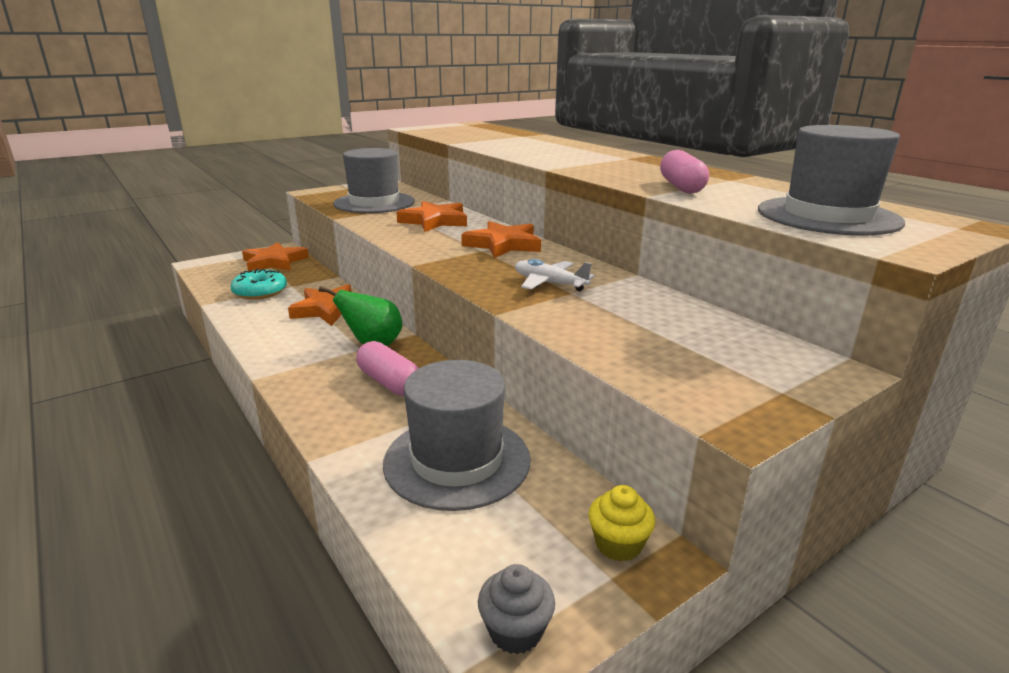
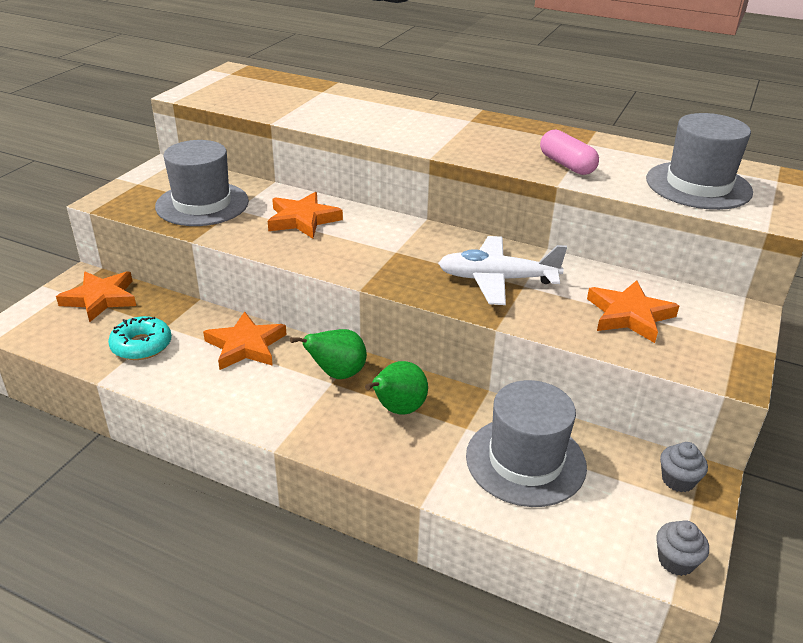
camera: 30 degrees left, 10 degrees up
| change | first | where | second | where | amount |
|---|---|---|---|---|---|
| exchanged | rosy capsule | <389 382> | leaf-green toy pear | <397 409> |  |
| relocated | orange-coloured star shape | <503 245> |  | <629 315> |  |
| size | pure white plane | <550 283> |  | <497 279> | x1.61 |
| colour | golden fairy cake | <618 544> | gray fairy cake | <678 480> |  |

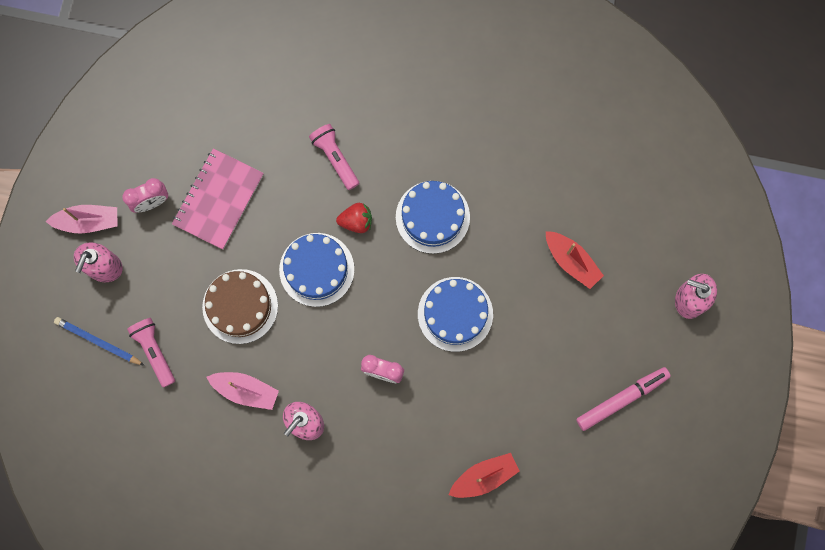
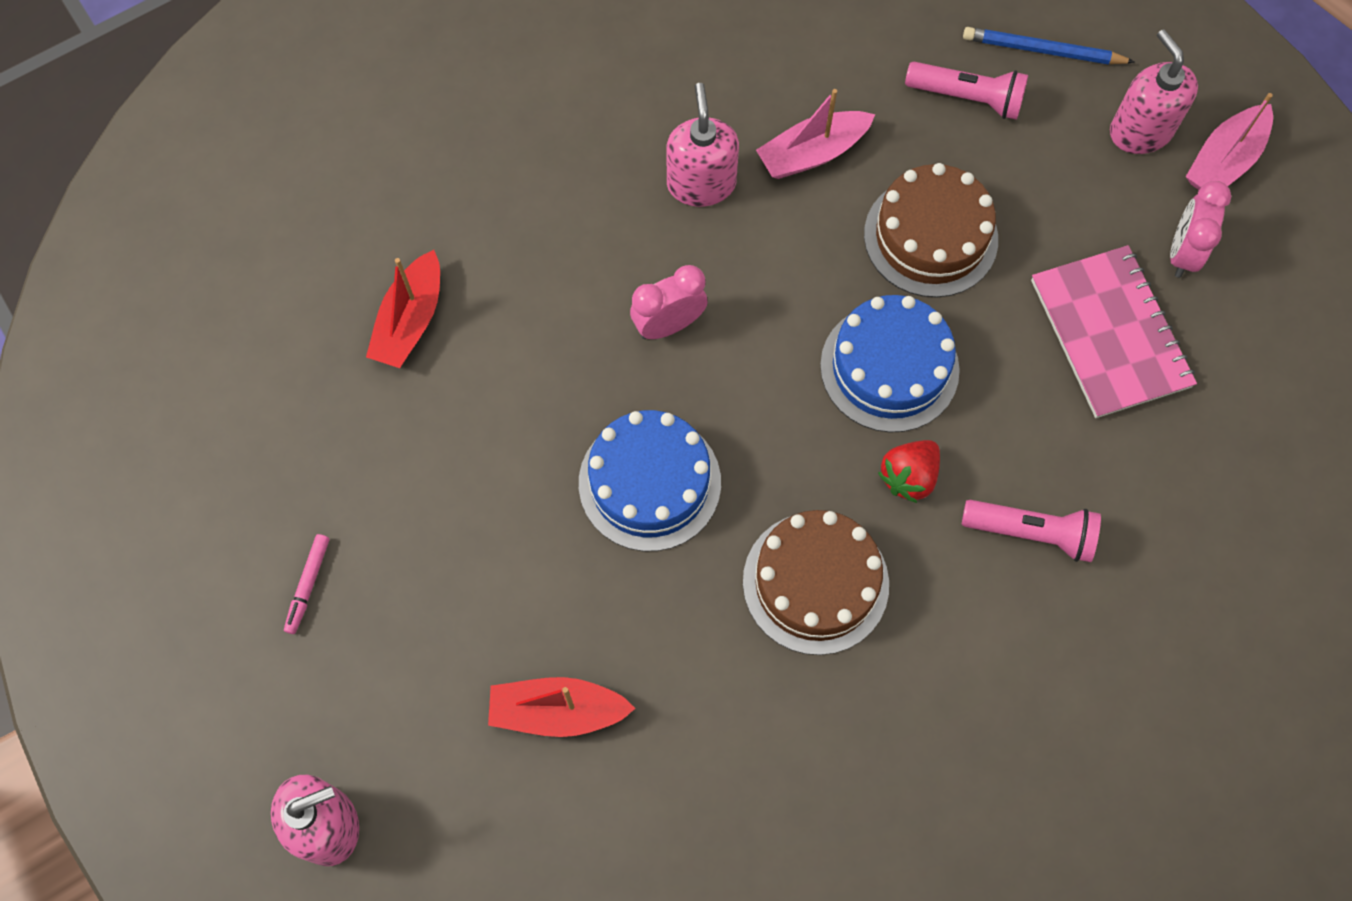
camera: 135 degrees right, 10 degrees down
| change | first | where | second | where | amount |
|---|---|---|---|---|---|
| spun | blue wooden pencil | <98 342> |  | <1043 50> | 150 degrees counterclockwise |
| colour | blue gateau | <432 217> | dark brown gateau | <815 583> |  |
| size | rosy felt pen | <622 399> |  | <308 585> | x0.51 |

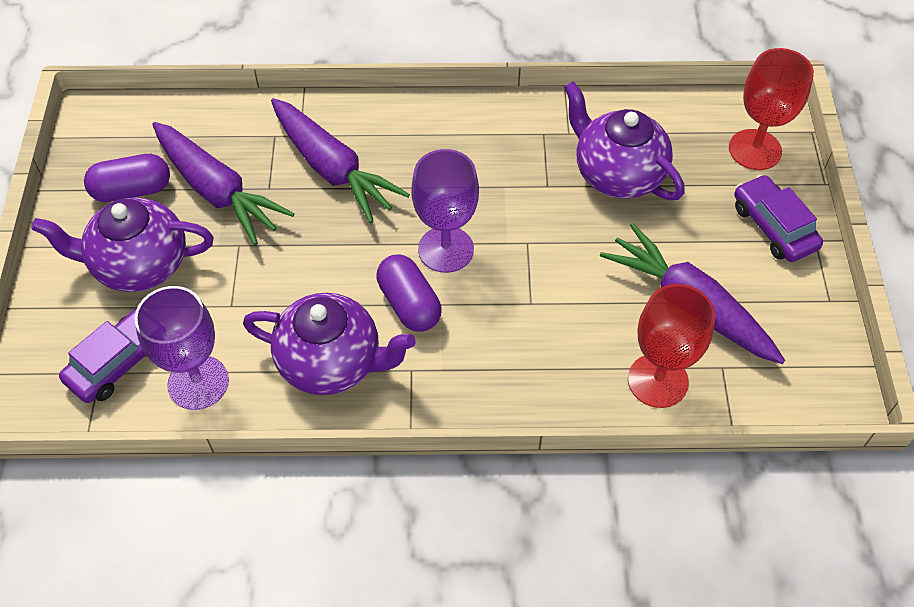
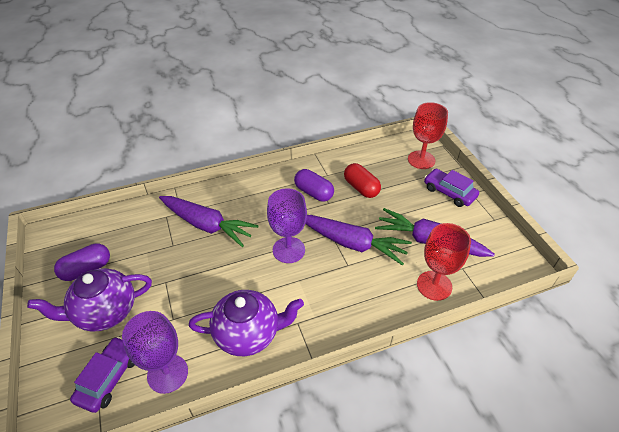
camera: 20 degrees left, 10 degrees down
| change | first | where | second | where | amount |
|---|---|---|---|---|---|
| relocated | royal purple root vegetable | <217 191> |  | <353 243> |  |
| relocated | royal purple capsule | <409 304> |  | <313 192> |  |
| exchanged | royal purple tea pot | <617 174> | red capsule | <361 188> |  |

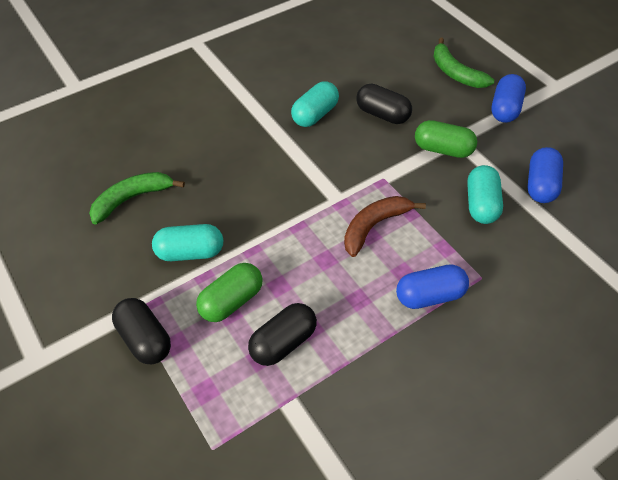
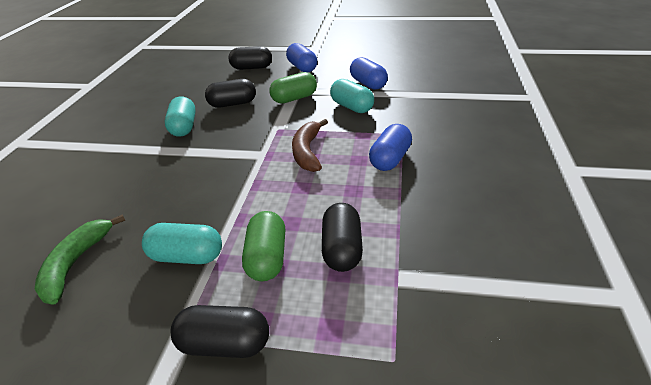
camera: 45 degrees left, 15 degrees down
| change | first | where | second | where | amount |
|---|---|---|---|---|---|
| spun | turquoise capsule | <190 252> |  | <187 256> | 60 degrees clockwise |
| exchanged | leaf-green banana fruit | <455 73> | jet-black capsule | <252 68> |  |

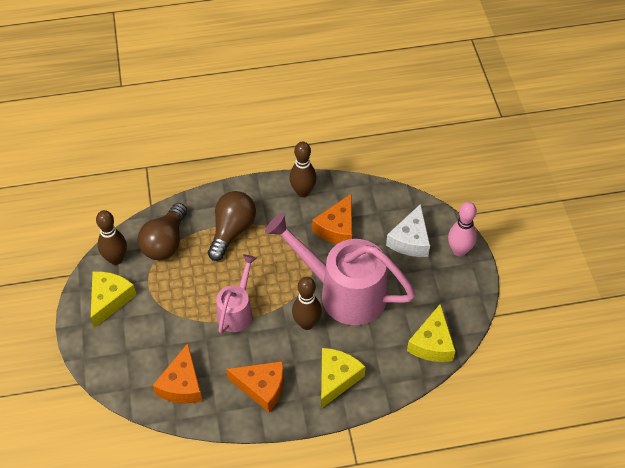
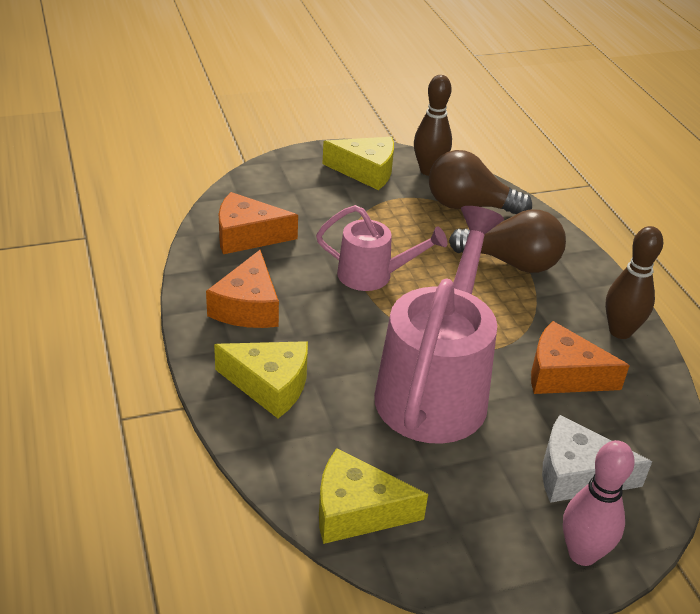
camera: 80 degrees right, 15 degrees down
| change | first | where | second | where | amount |
|---|---|---|---|---|---|
| missing | dark brown bowling pin | <306 323> |  |  |  |

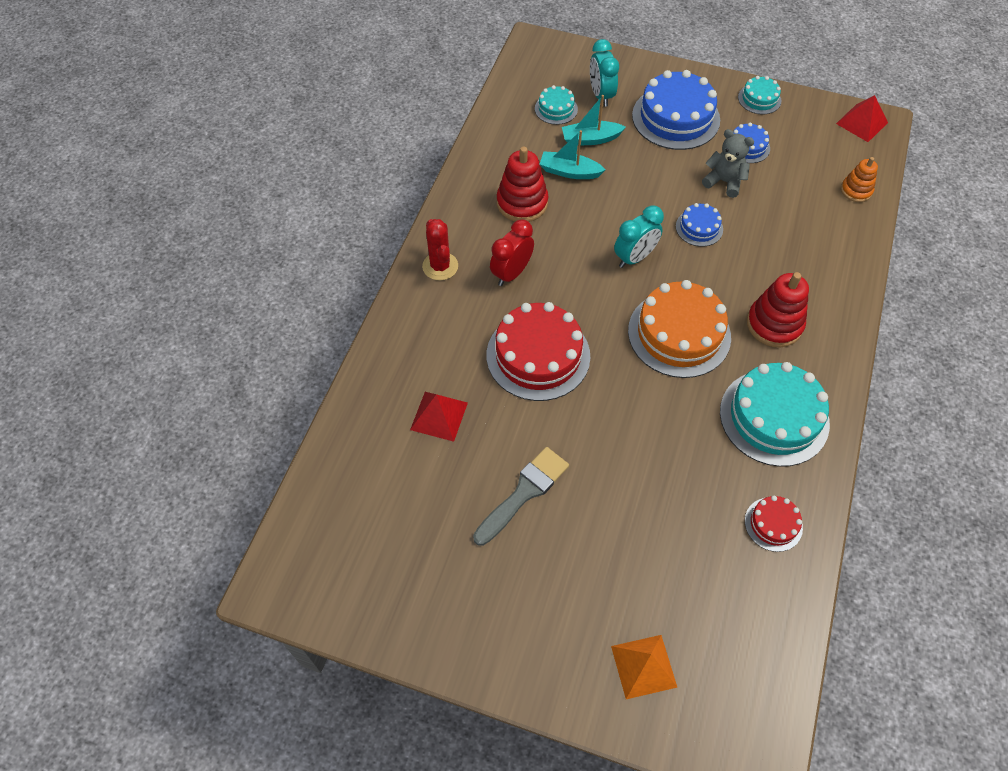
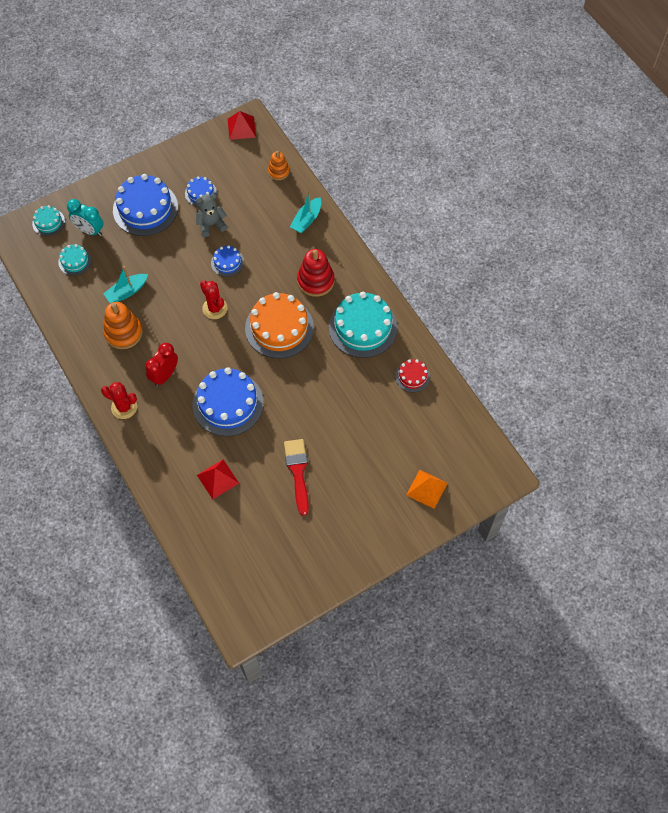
camera: 50 degrees left, 5 degrees up
| change | first | where | second | where | amount |
|---|---|---|---|---|---|
| colour | gray paint brush | <524 493> | red paint brush | <298 472> |  |
| colour | red gateau | <538 355> | blue gateau | <228 403> |  |
| spun | red clock | <511 273> |  | <165 375> | 45 degrees clockwise |
| colour | red ring stacker | <522 203> | orange-coloured ring stacker | <123 333> |  |
| relocated | turquoise sailboat | <590 139> |  | <307 220> |  |
| exchanged | turquoise clock | <634 257> | red cactus | <215 308> |  |
| relocated | turquoise gateau | <759 99> |  | <48 222> |  |

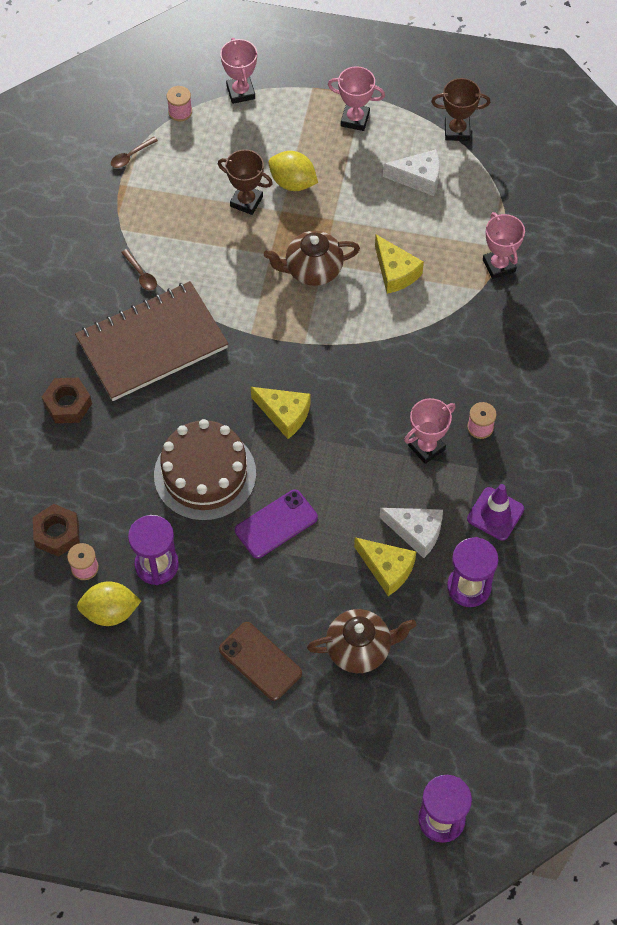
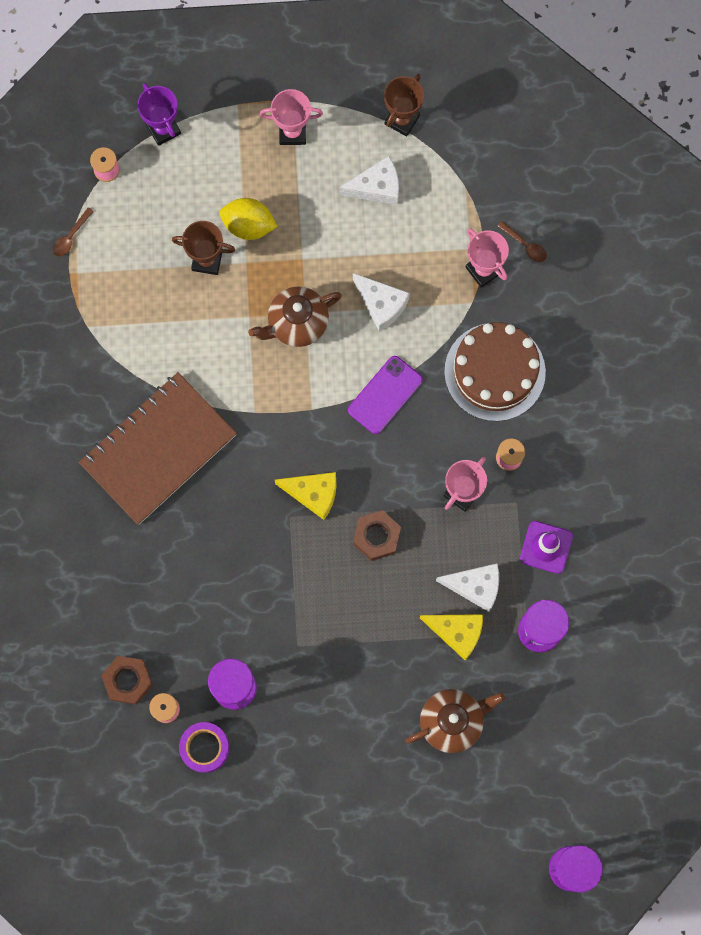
camera: 15 degrees left, 15 degrees up
| change | first | where | second | where | amount |
|---|---|---|---|---|---|
| relocated | dark brown hexagon nut | <68 404> |  | <376 537> |  |
| exchanged | golden citrus fruit | <110 612> | royal purple tape | <205 748> |  |
| relocated | dark brown tablespoon | <141 274> |  | <525 245> |  |
| relocated | dark brown gateau | <205 474> |  | <494 372> |  |
| missing | dark brown mobile phone | <260 661> |  |  |  |
| colour | rosy prize cup | <240 92> | royal purple prize cup | <163 129> |  |
| relocated | royal purple mobile phone | <276 524> |  | <385 395> |  |
| colour | golden cheese | <395 272> | pure white cheese | <381 304> |  |
| spun | dark brown prize cup | <457 131> |  | <402 120> | 45 degrees counterclockwise |

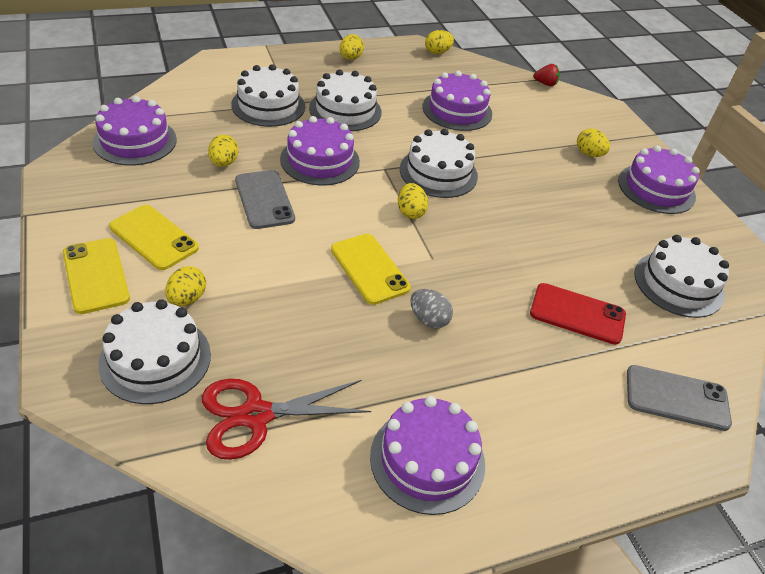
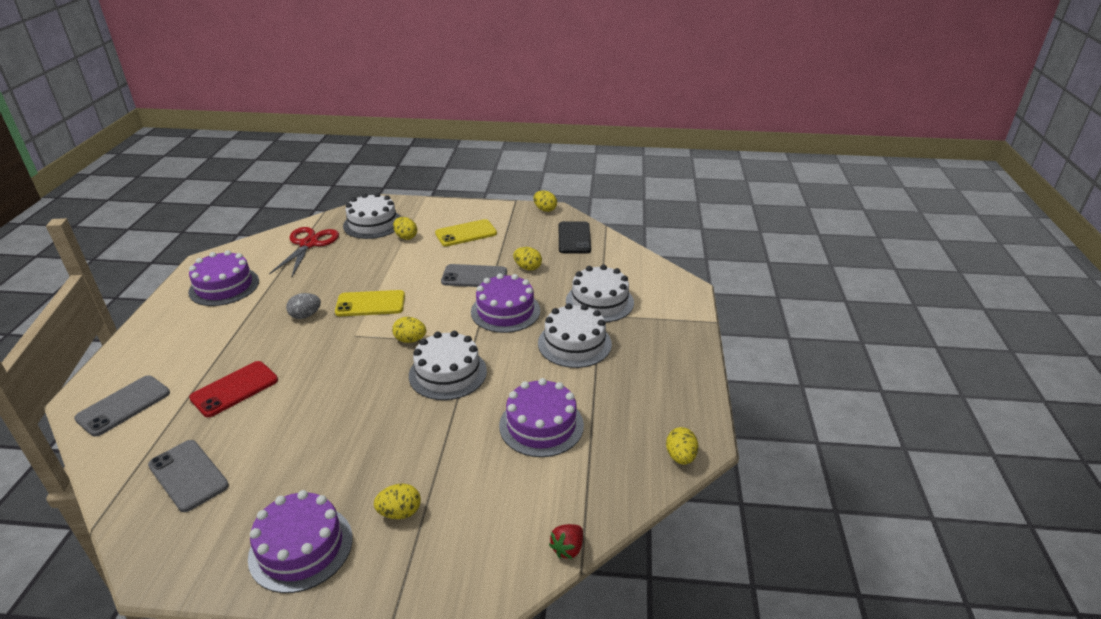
camera: 120 degrees right, 10 degrees down
| change | first | where | second | where | amount |
|---|---|---|---|---|---|
| missing | golden mobile phone | <96 275> |  |  |  |
| exchanged | royal purple gateau | <135 141> | jet-black mobile phone | <574 238> |  |
| relocated | golden egg | <350 58> |  | <545 209> |  |
| exchanged | pure white gateau | <678 284> | gray mobile phone | <188 475> |  |

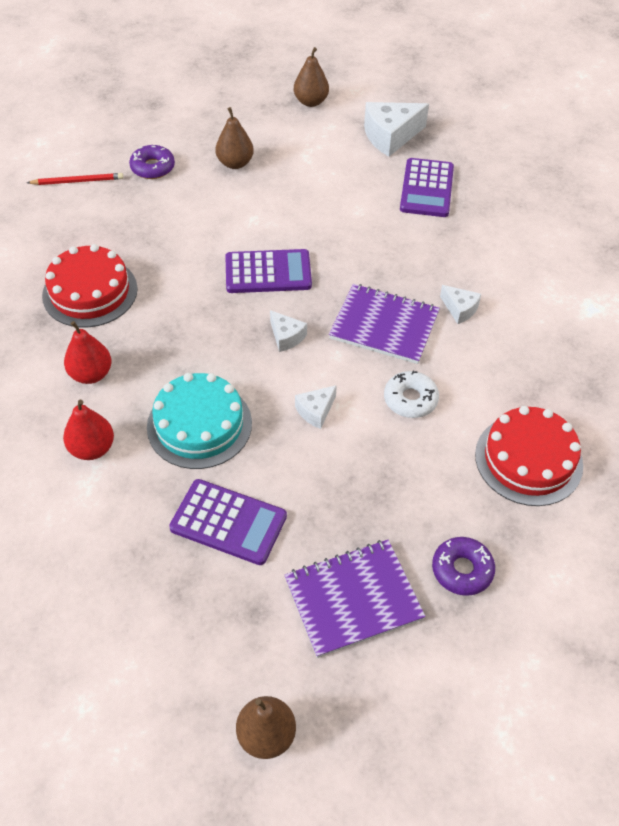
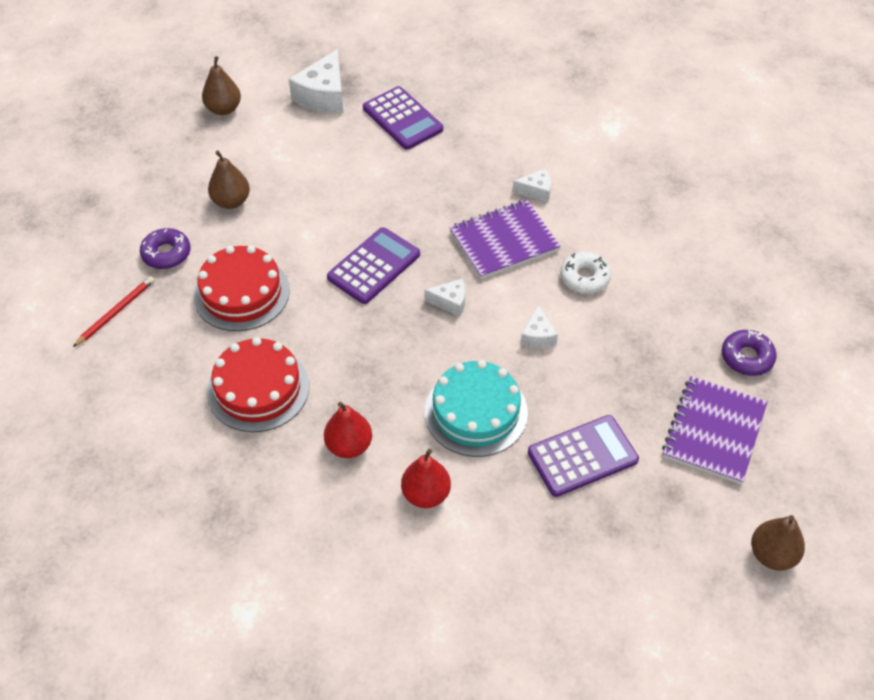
camera: 45 degrees left, 0 degrees up
| change | first | where | second | where | amount |
|---|---|---|---|---|---|
| relocated | red gateau | <528 459> |  | <241 293> |  |

